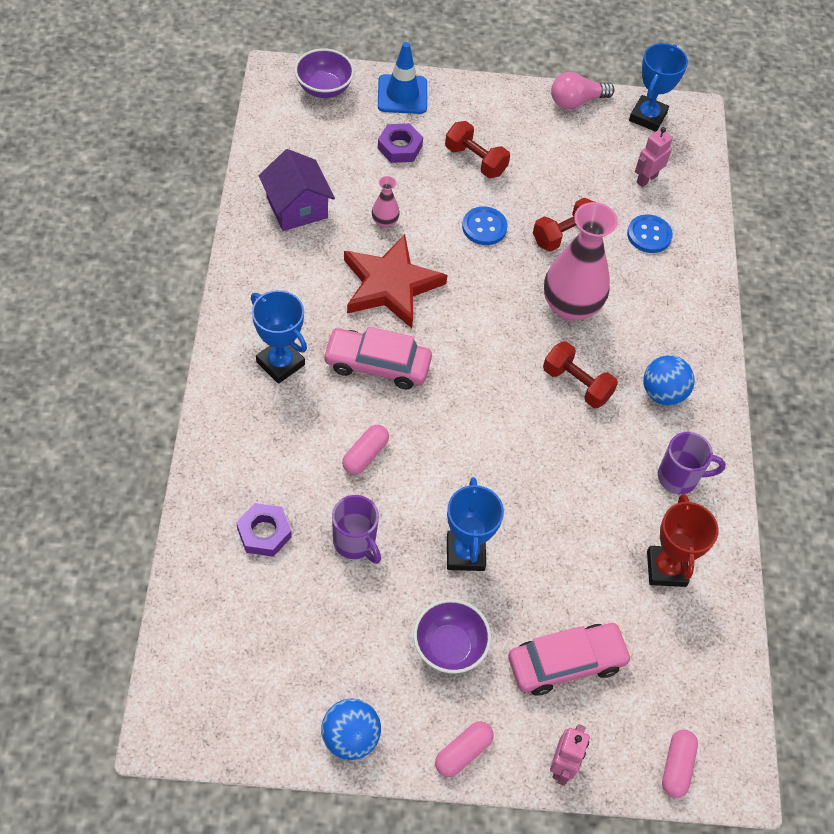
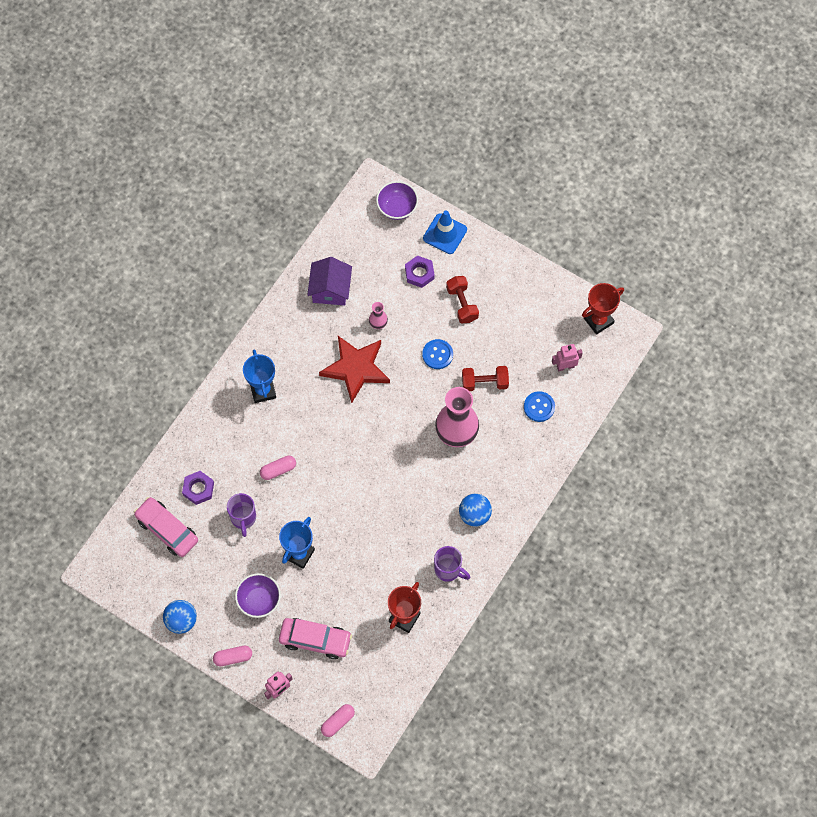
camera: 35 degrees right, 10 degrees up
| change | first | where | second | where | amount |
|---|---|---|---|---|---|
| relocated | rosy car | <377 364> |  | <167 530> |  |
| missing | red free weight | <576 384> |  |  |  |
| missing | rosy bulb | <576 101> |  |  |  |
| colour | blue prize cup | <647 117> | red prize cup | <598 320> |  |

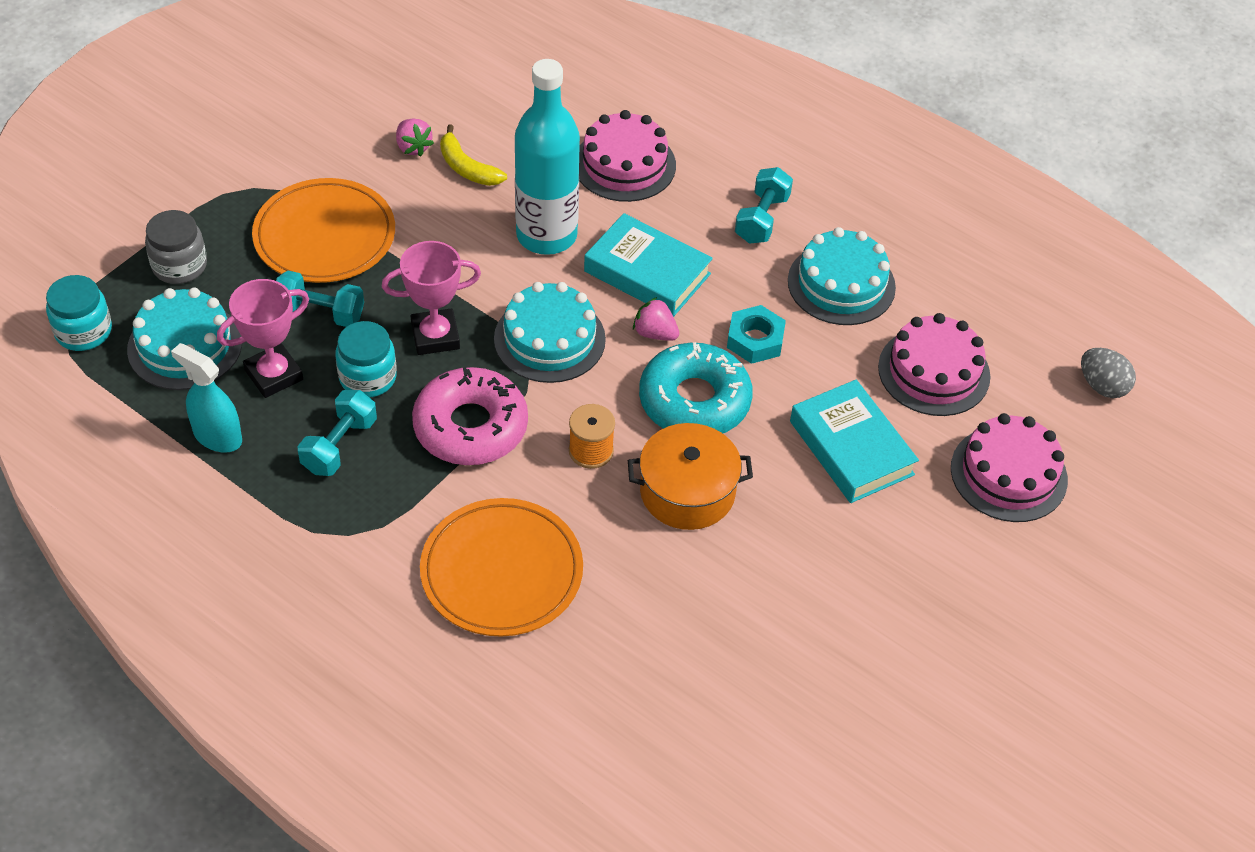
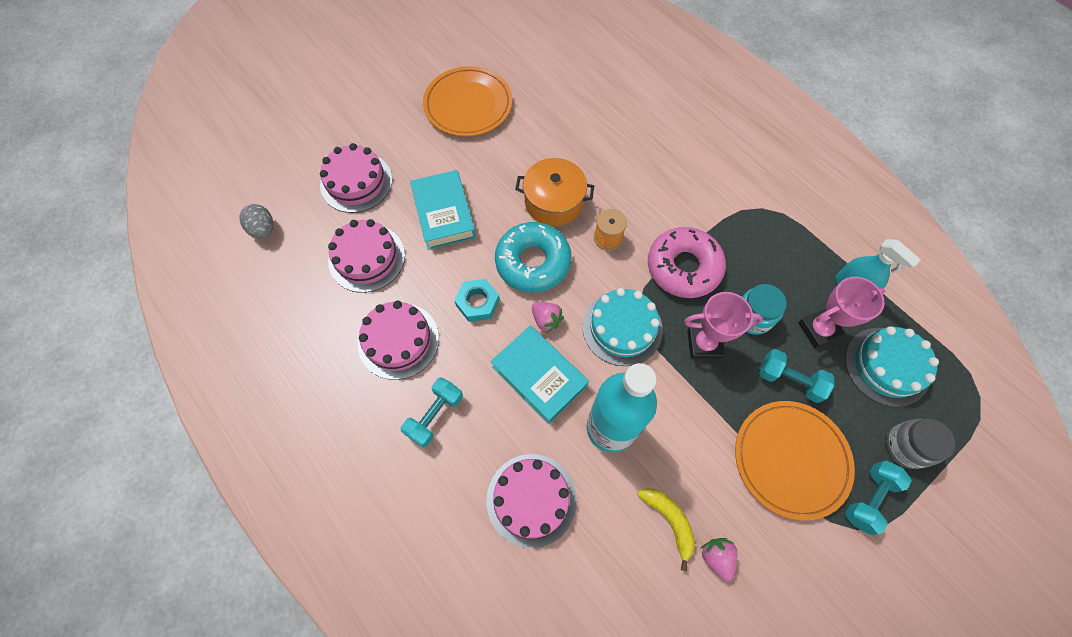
camera: 165 degrees left, 15 degrees up
| change | first | where | second | where | amount |
|---|---|---|---|---|---|
| missing | turquoise jar | <83 331> |  |  |  |
| relocated | turquoise free weight | <339 445> |  | <868 498> |  |
| relocated | orange-coloured plate | <501 571> |  | <468 105> |  |
| colour | turquoise gateau | <841 284> | rosy gateau | <398 340> |  |

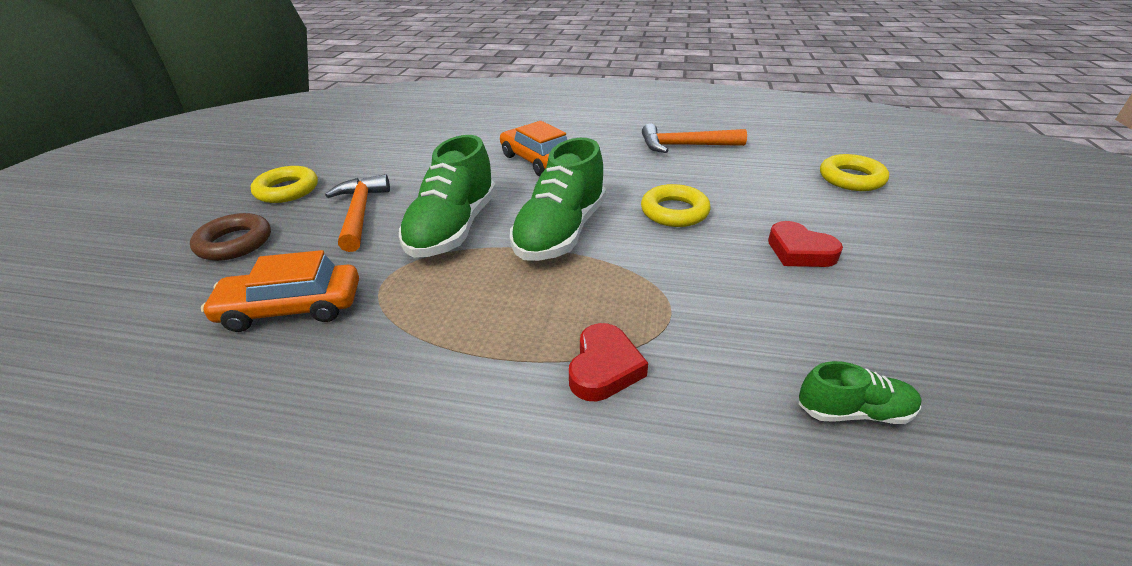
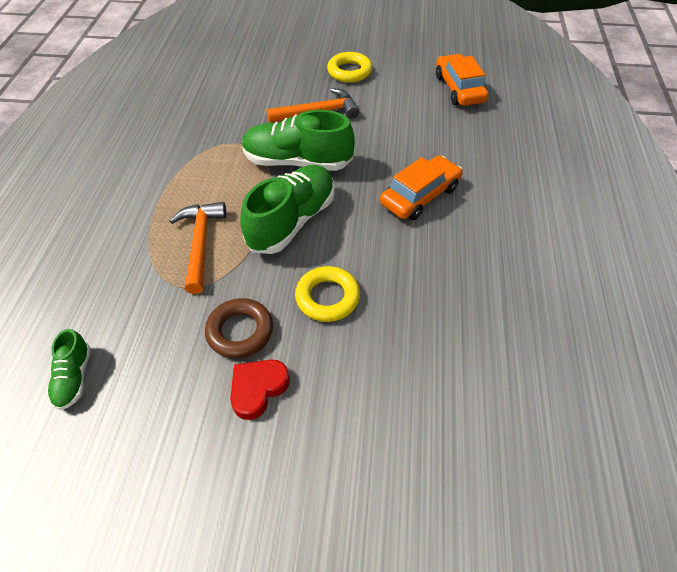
camera: 85 degrees right, 15 degrees up
| change | first | where | second | where | amount |
|---|---|---|---|---|---|
| relocated | dark brown hoop | <235 243> |  | <240 331> |  |
| relocated | orange-coloured car | <292 308> |  | <459 89> |  |
| spun | leaf-green sneaker | <561 232> |  | <292 221> | 105 degrees clockwise |
| missing | red love heart | <604 368> |  |  |  |
| relocated | orange-coloured hammer | <685 146> |  | <200 243> |  |
| missing | golden hoop | <851 178> |  |  |  |

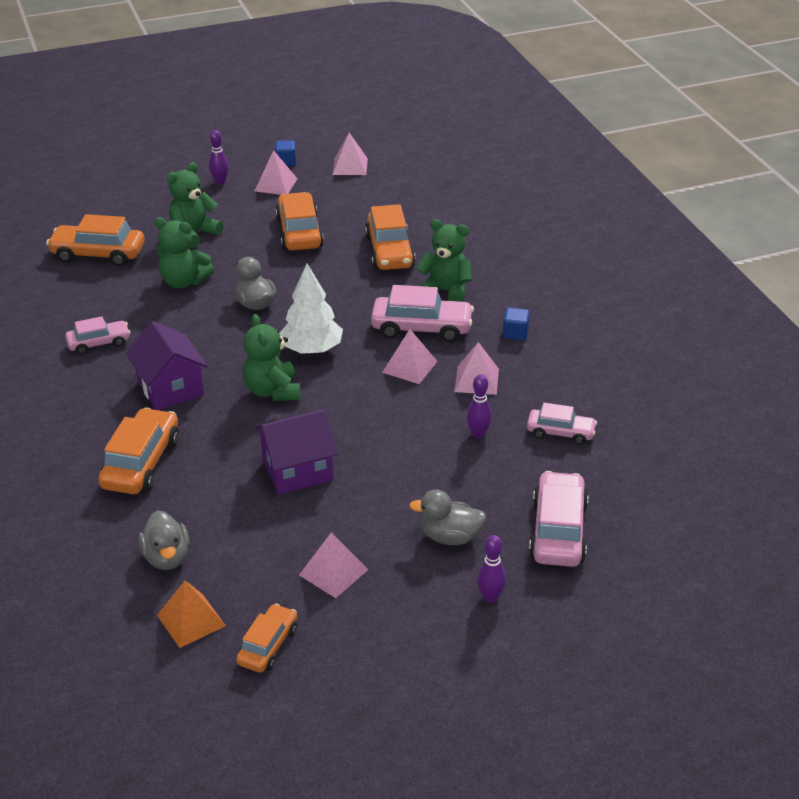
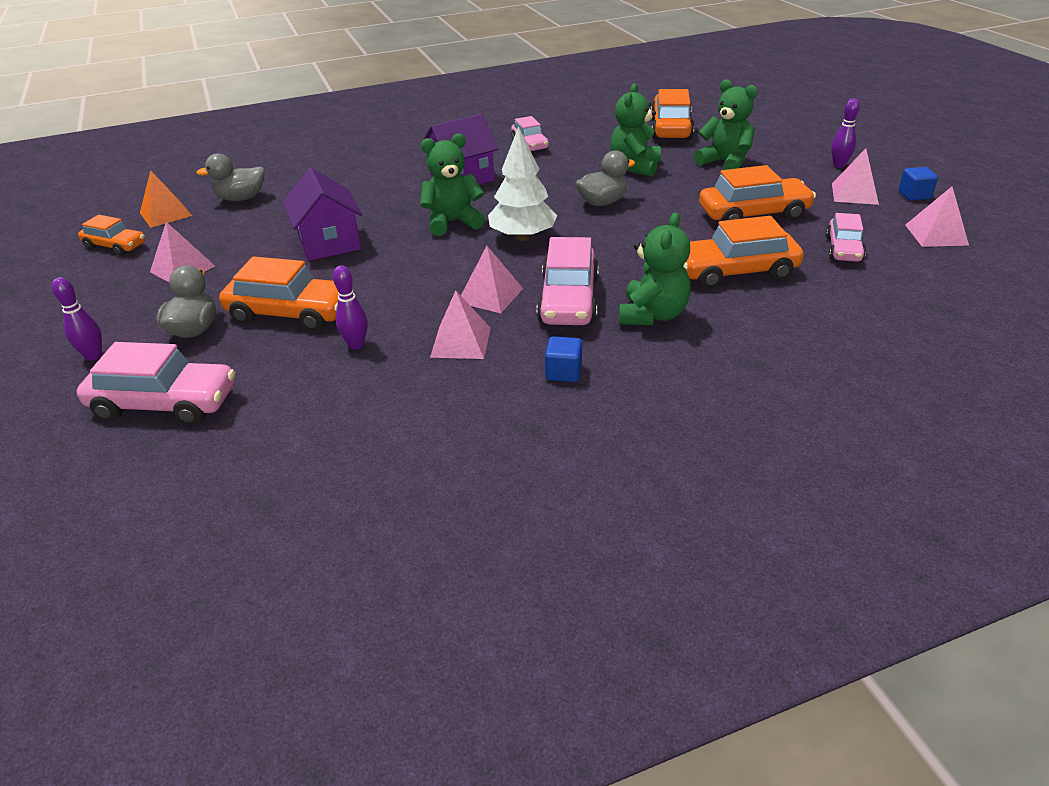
camera: 90 degrees right, 0 degrees up
| change | first | where | second | where | amount |
|---|---|---|---|---|---|
| relocated | orange-coloured car | <141 463> |  | <290 313> |  |
| relocated | rosy car | <560 432> |  | <843 249> |  |

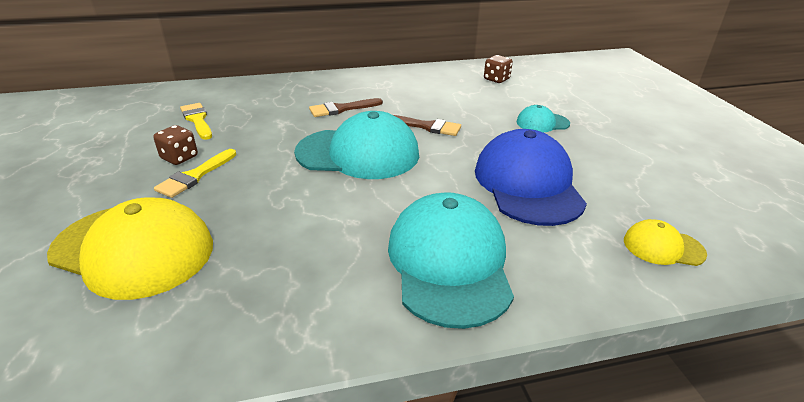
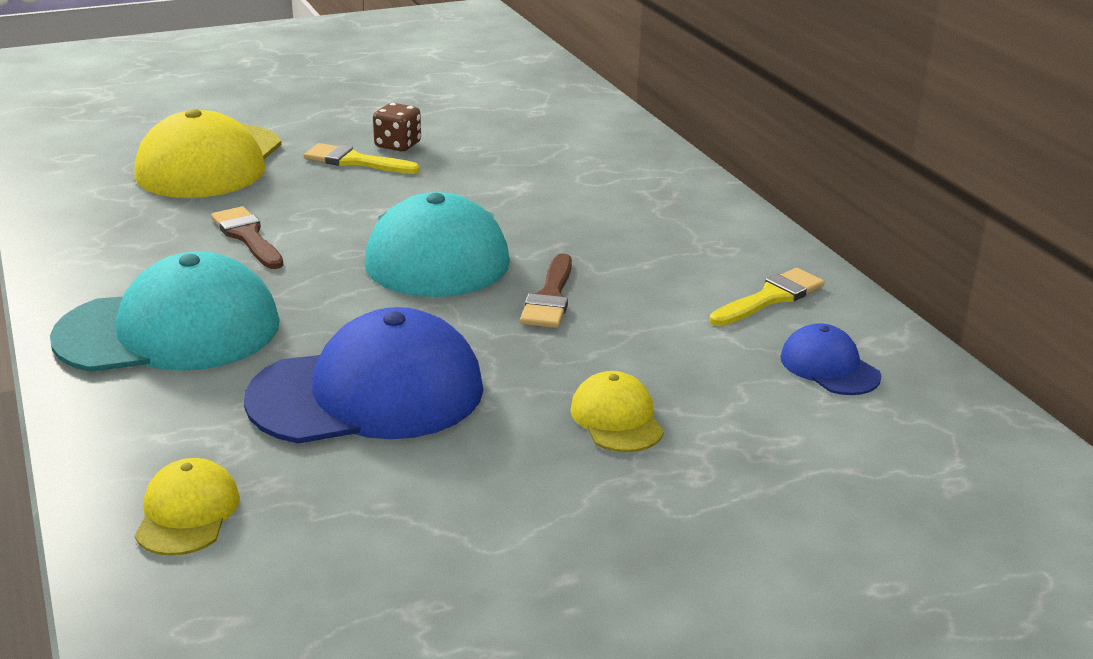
camera: 80 degrees right, 5 degrees down
| change | first | where | second | where | amount |
|---|---|---|---|---|---|
| relocated | golden paint brush | <197 120> |  | <770 297> |  |
| relocated | dark brown paint brush | <341 109> |  | <247 236> |  |
| exchanged | dark brown game die | <496 79> | blue baseball cap | <829 367> |  |
| colour | turquoise baseball cap | <542 123> | golden baseball cap | <616 419> |  |

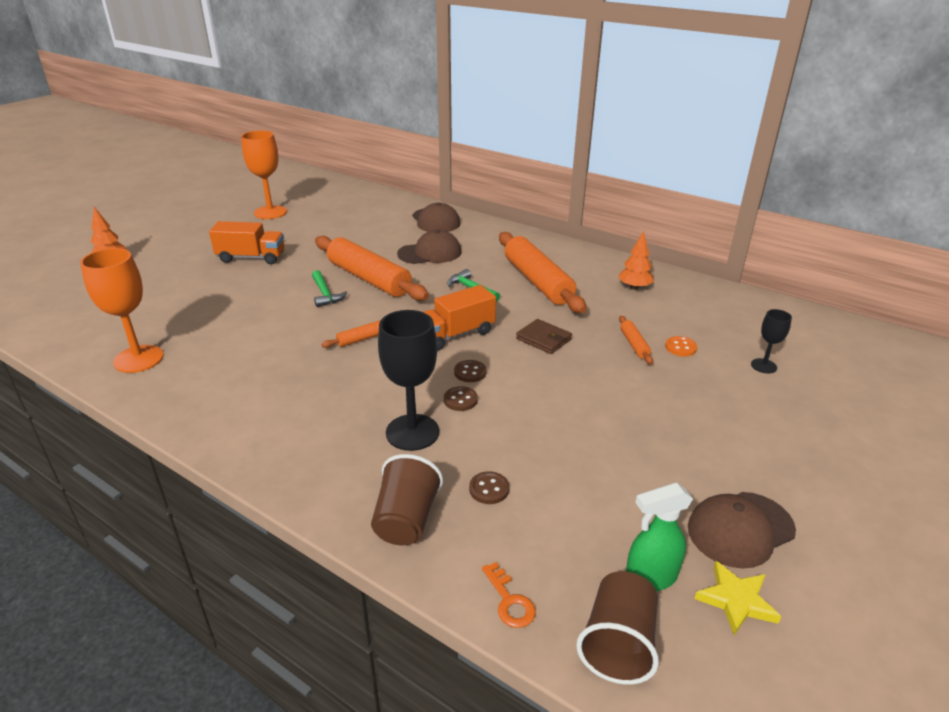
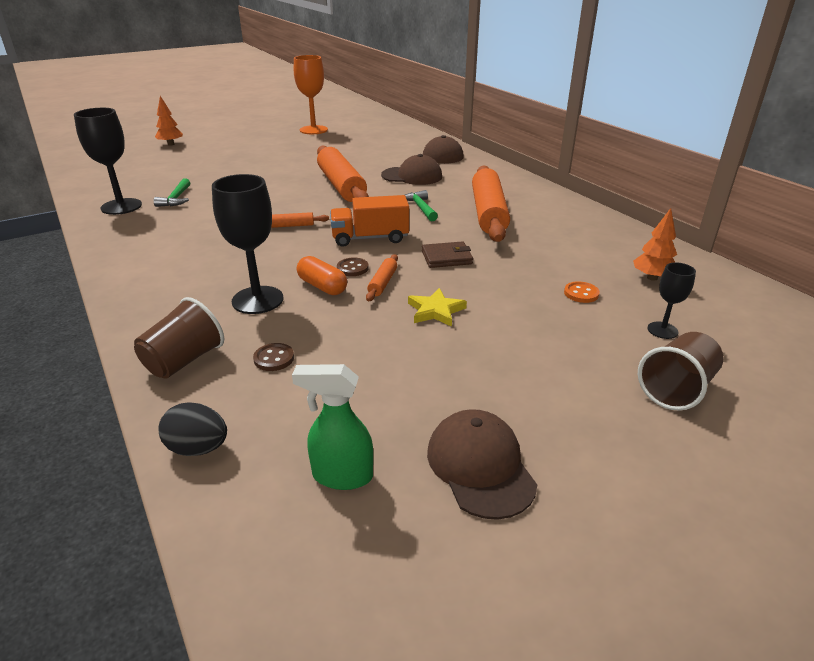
camera: 25 degrees right, 0 degrees up
| change | first | where | second | where | amount |
|---|---|---|---|---|---|
| colour | orange-coloured chalice | <138 359> | jet-black chalice | <121 206> |  |
| missing | orange-coloured lorry | <251 257> |  |  |  |
| relocated | leaf-green hammer | <325 294> |  | <176 199> |  |
| exchanged | dark brown shirt button | <460 400> | orange-coloured capsule | <322 286> |  |
| exchanged | orange-coloured key | <509 601> | jet-black egg | <198 448> |  |
| spun | dark brown card wallet | <543 339> |  | <446 257> | 75 degrees counterclockwise |
| relocated | dark brown beaker | <618 643> |  | <676 389> |  |
| relocated | orange-coloured tree | <634 287> |  | <652 278> |  |
| relocated | orange-coloured rolling pin | <634 344> |  | <382 283> |  |
| spun | dark brown baseball cap | <740 529> |  | <480 466> | 75 degrees clockwise |
| relocated | golden star shape | <736 600> |  | <435 311> |  |

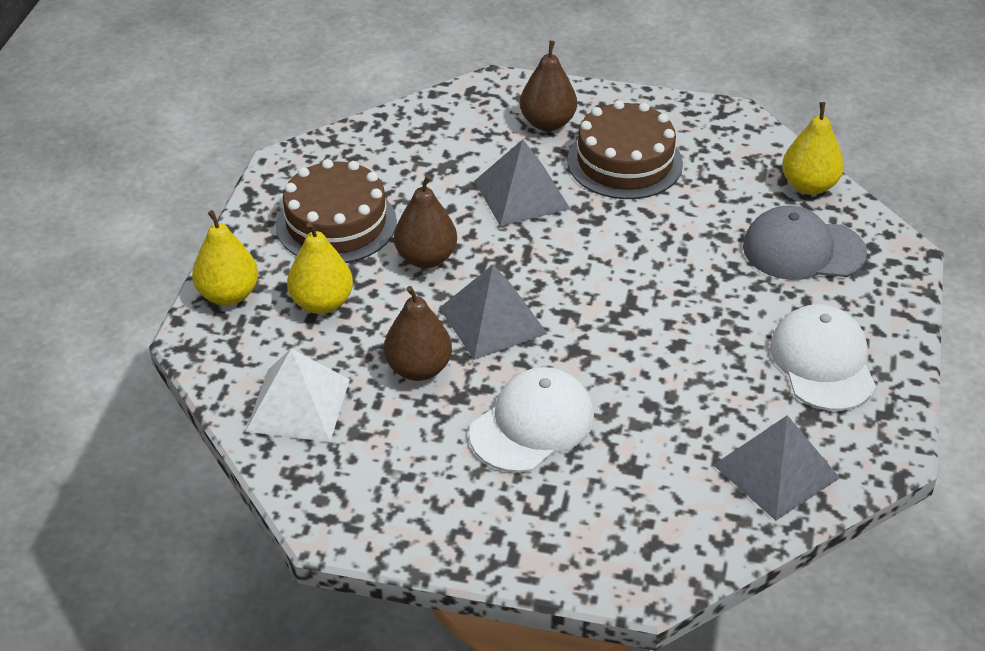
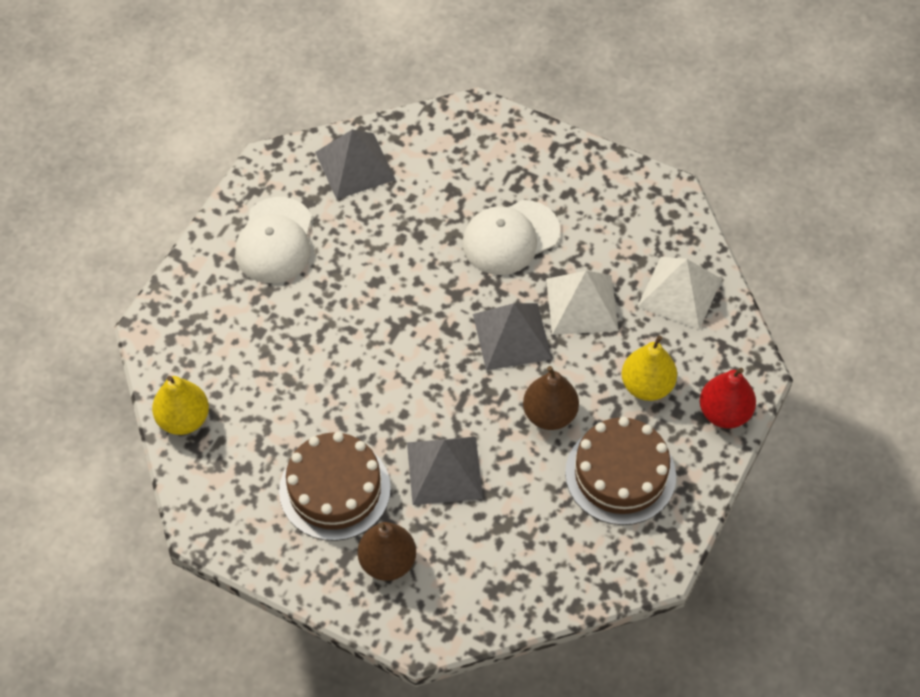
camera: 165 degrees left, 15 degrees up
| change | first | where | second | where | amount |
|---|---|---|---|---|---|
| colour | golden toy pear | <228 294> | red toy pear | <724 413> |  |
| exchanged | dark brown toy pear | <418 368> | pure white pyramid | <582 304> |  |
| missing | gray baseball cap | <803 250> |  |  |  |

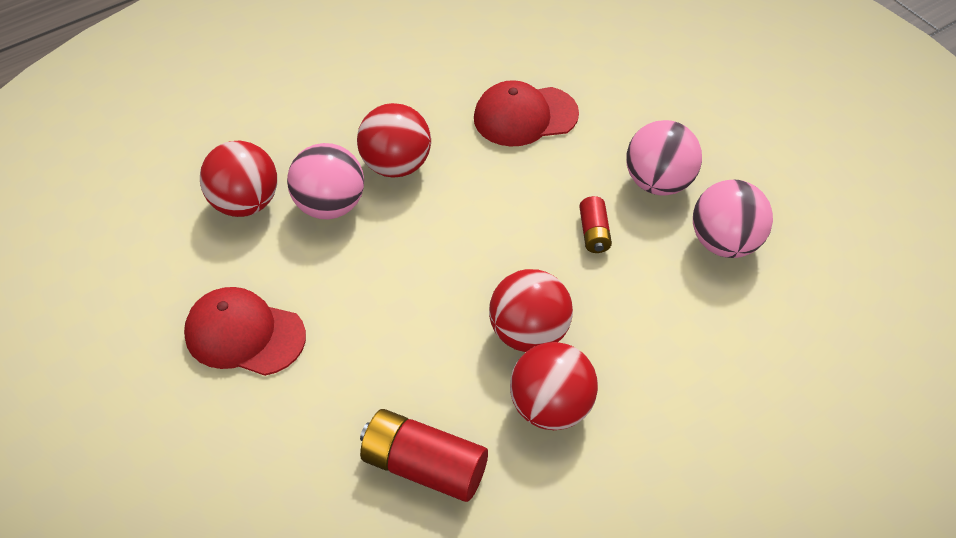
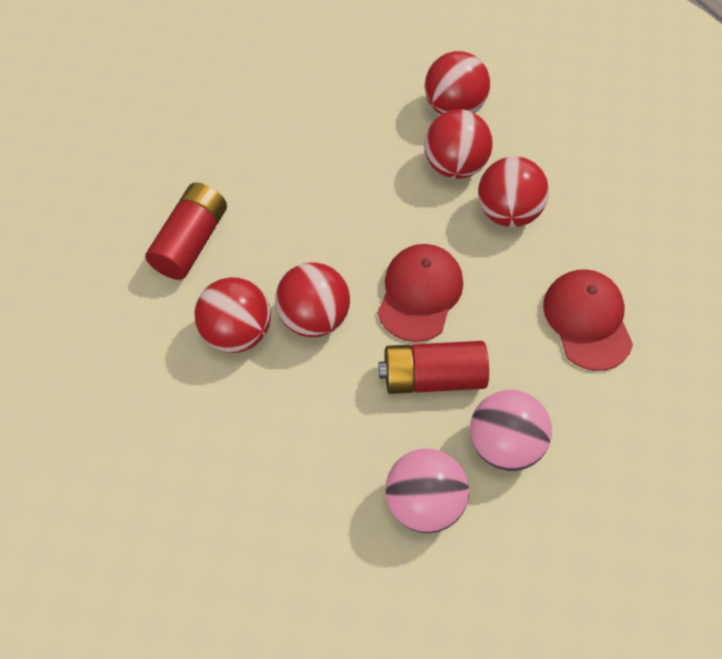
camera: 90 degrees right, 10 degrees up
| change | first | where | second | where | amount |
|---|---|---|---|---|---|
| relocated | red baseball cap | <244 334> |  | <420 293> |  |
| colour | rosy play ball | <330 206> | red play ball | <455 165> |  |
| size | red power cell | <594 233> |  | <432 377> | x1.84 |

